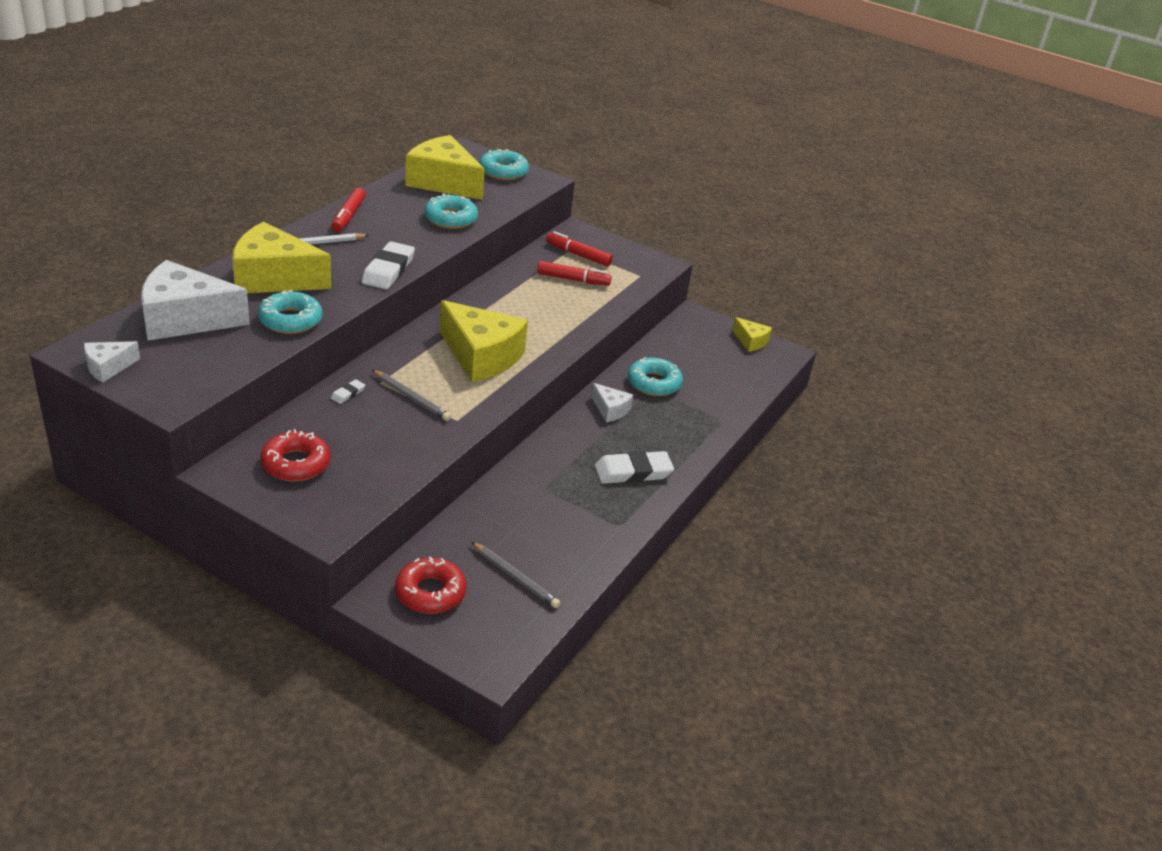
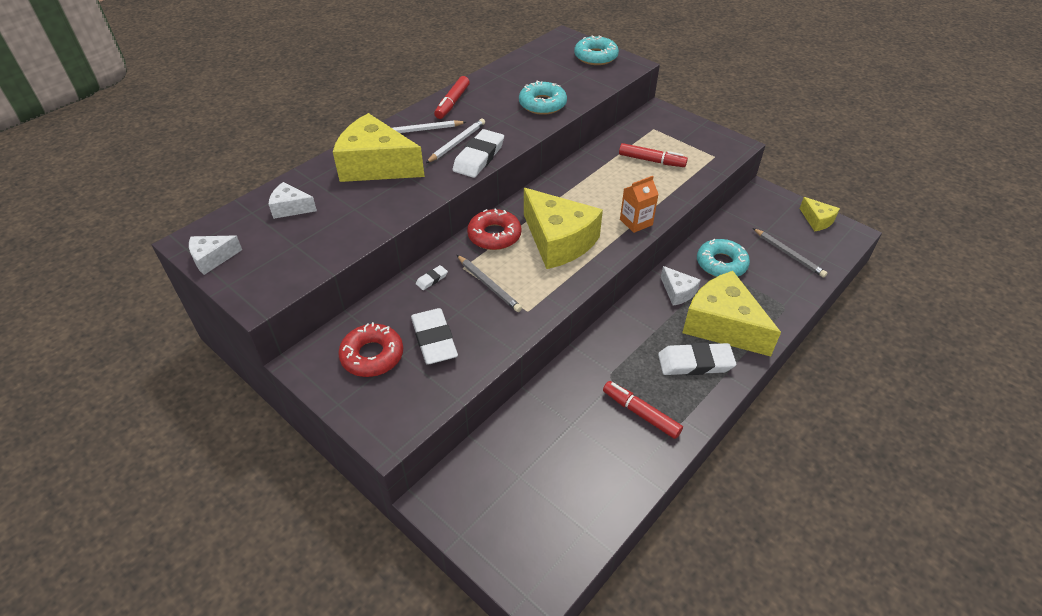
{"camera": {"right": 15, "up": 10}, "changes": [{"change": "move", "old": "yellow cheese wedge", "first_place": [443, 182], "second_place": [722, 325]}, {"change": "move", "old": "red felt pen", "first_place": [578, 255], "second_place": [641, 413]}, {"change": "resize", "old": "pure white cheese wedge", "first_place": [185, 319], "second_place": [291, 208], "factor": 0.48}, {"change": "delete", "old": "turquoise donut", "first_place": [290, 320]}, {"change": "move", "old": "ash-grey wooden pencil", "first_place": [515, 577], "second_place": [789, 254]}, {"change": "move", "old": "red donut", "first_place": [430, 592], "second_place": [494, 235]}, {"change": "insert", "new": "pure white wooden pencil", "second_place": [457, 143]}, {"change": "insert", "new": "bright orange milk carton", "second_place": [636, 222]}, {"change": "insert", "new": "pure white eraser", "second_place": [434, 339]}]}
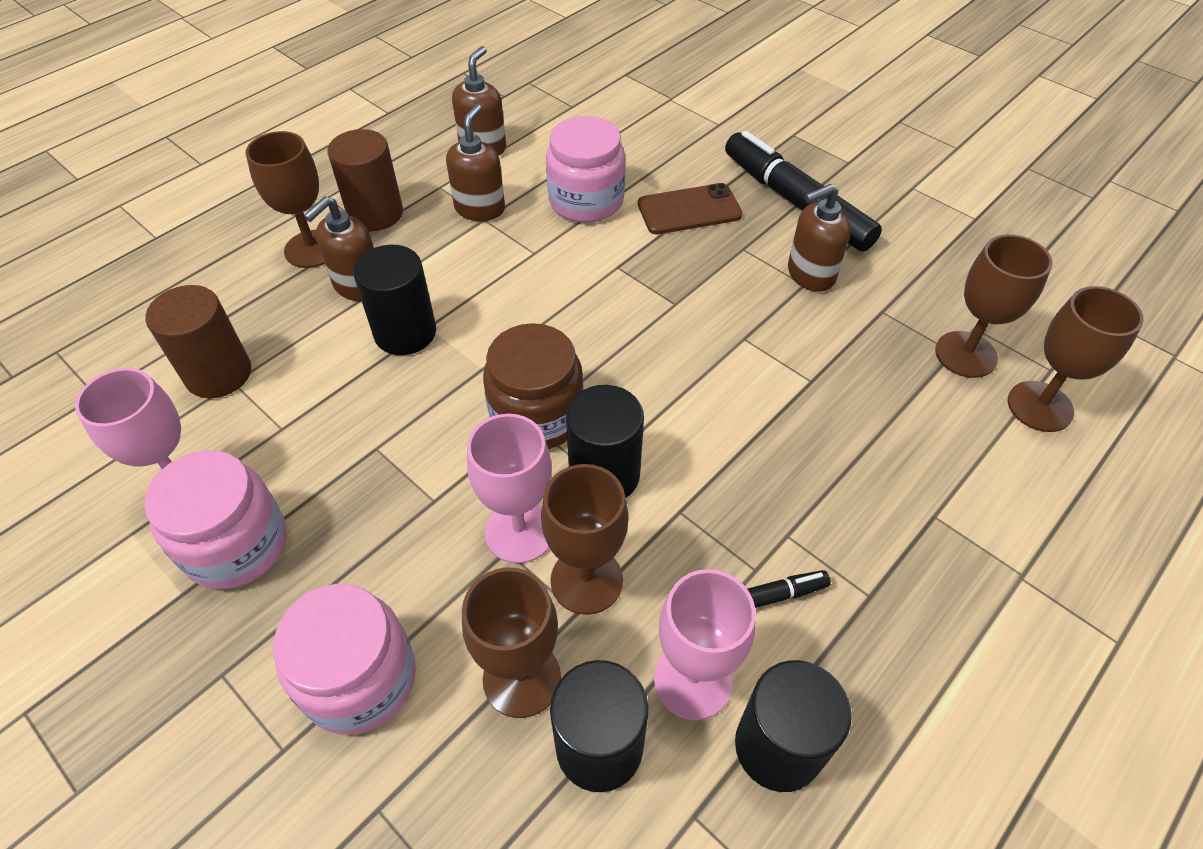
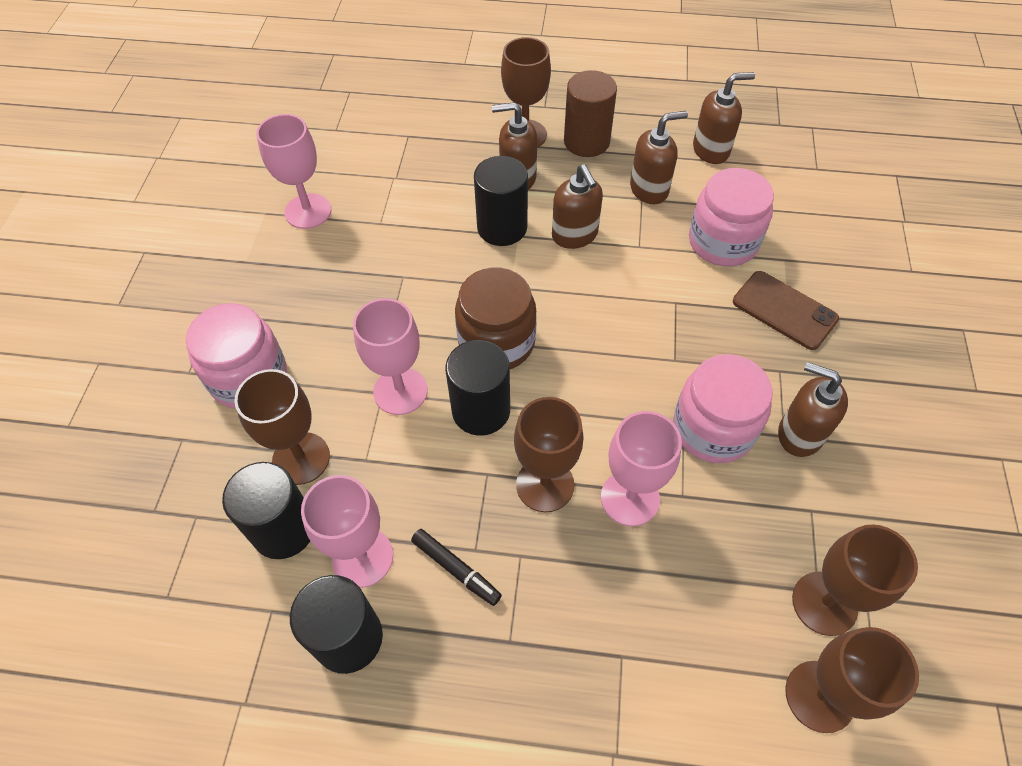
{"camera": {"right": 55, "up": 5}, "changes": [{"change": "delete", "old": "black felt pen", "first_place": [795, 202]}, {"change": "delete", "old": "brown solid cylinder", "first_place": [218, 374]}, {"change": "move", "old": "rosy jar", "first_place": [236, 545], "second_place": [713, 428]}, {"change": "move", "old": "brown goblet", "first_place": [586, 580], "second_place": [545, 485]}, {"change": "insert", "new": "brown soap dispenser", "second_place": [575, 235]}, {"change": "insert", "new": "rosy goblet", "second_place": [630, 498]}]}
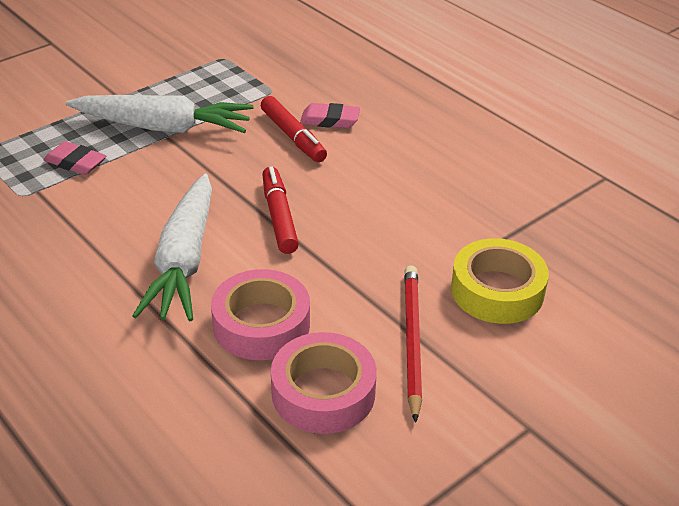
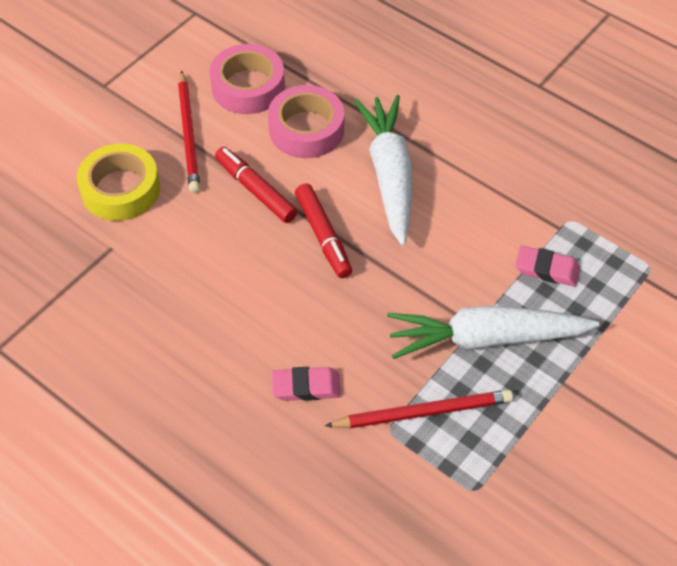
{"camera": {"right": 170, "up": 15}, "changes": [{"change": "move", "old": "red felt pen", "first_place": [293, 136], "second_place": [255, 190]}, {"change": "insert", "new": "red wooden pencil", "second_place": [423, 412]}]}
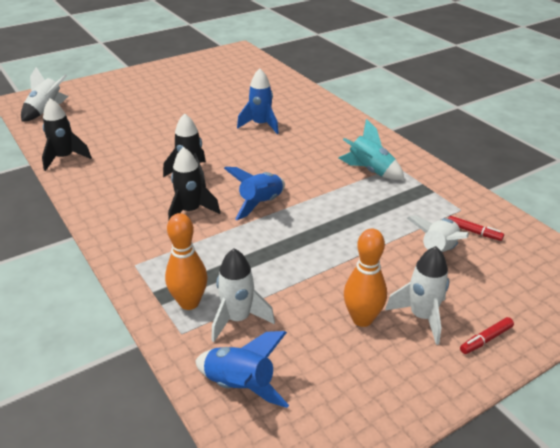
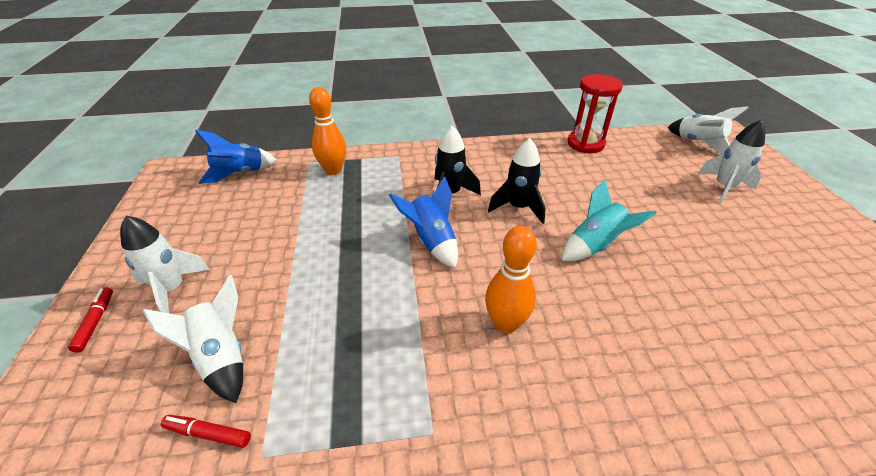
{"camera": {"right": 115, "up": 5}, "changes": [{"change": "delete", "old": "royal blue rocket", "first_place": [261, 125]}, {"change": "replace", "old": "black rocket", "new": "red hourglass", "first_place": [64, 158], "second_place": [585, 144]}, {"change": "move", "old": "turquoise rocket", "first_place": [370, 171], "second_place": [595, 245]}, {"change": "rotate", "old": "red felt pen", "first_place": [473, 232], "second_place": [208, 434], "degrees": 45}, {"change": "move", "old": "bright orange skittle", "first_place": [362, 319], "second_place": [505, 324]}, {"change": "move", "old": "pure white rocket", "first_place": [238, 319], "second_place": [724, 188]}]}
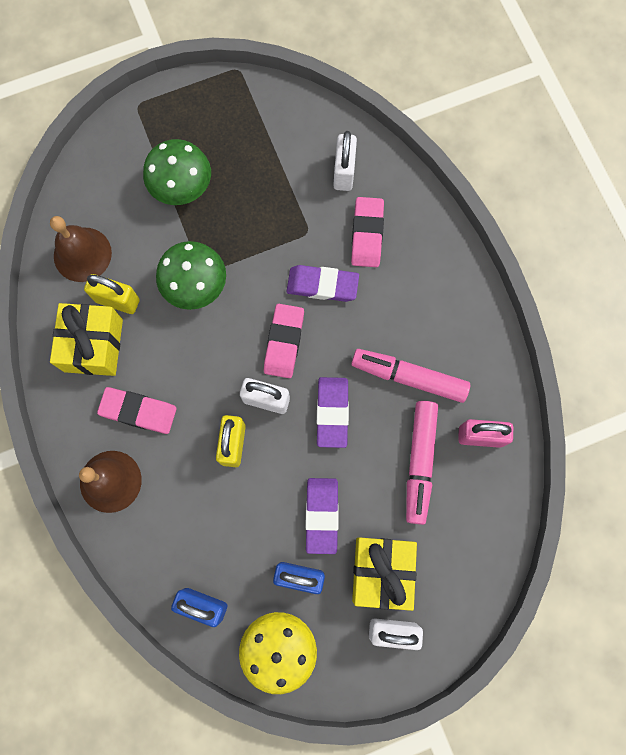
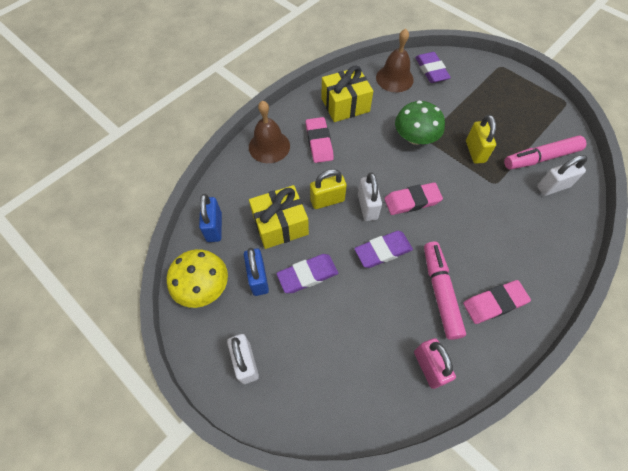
{"camera": {"right": 65, "up": -15}, "changes": [{"change": "delete", "old": "green fungus", "first_place": [181, 186]}, {"change": "move", "old": "rosy eraser", "first_place": [367, 234], "second_place": [494, 303]}, {"change": "move", "old": "royal purple eraser", "first_place": [322, 285], "second_place": [431, 70]}, {"change": "move", "old": "yellow lock", "first_place": [117, 300], "second_place": [475, 151]}, {"change": "move", "old": "rosy felt pen", "first_place": [419, 462], "second_place": [540, 158]}, {"change": "move", "old": "yellow present", "first_place": [381, 571], "second_place": [280, 225]}]}
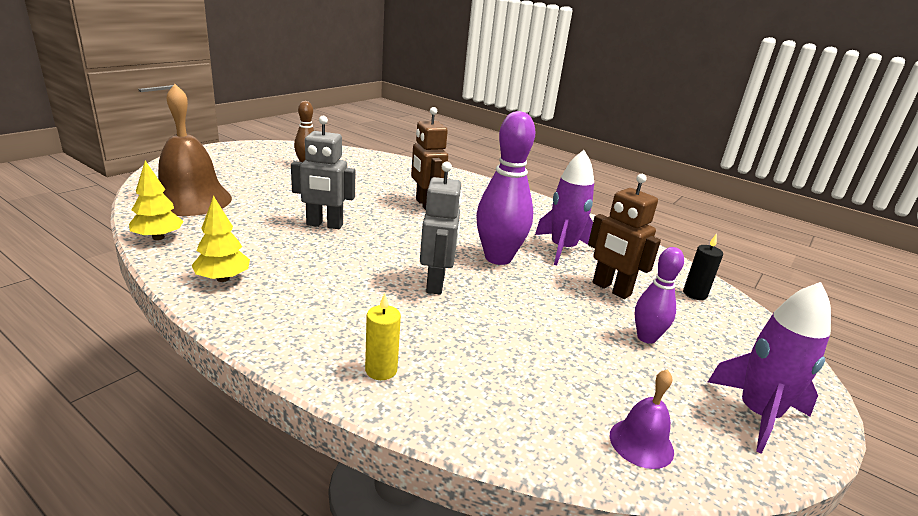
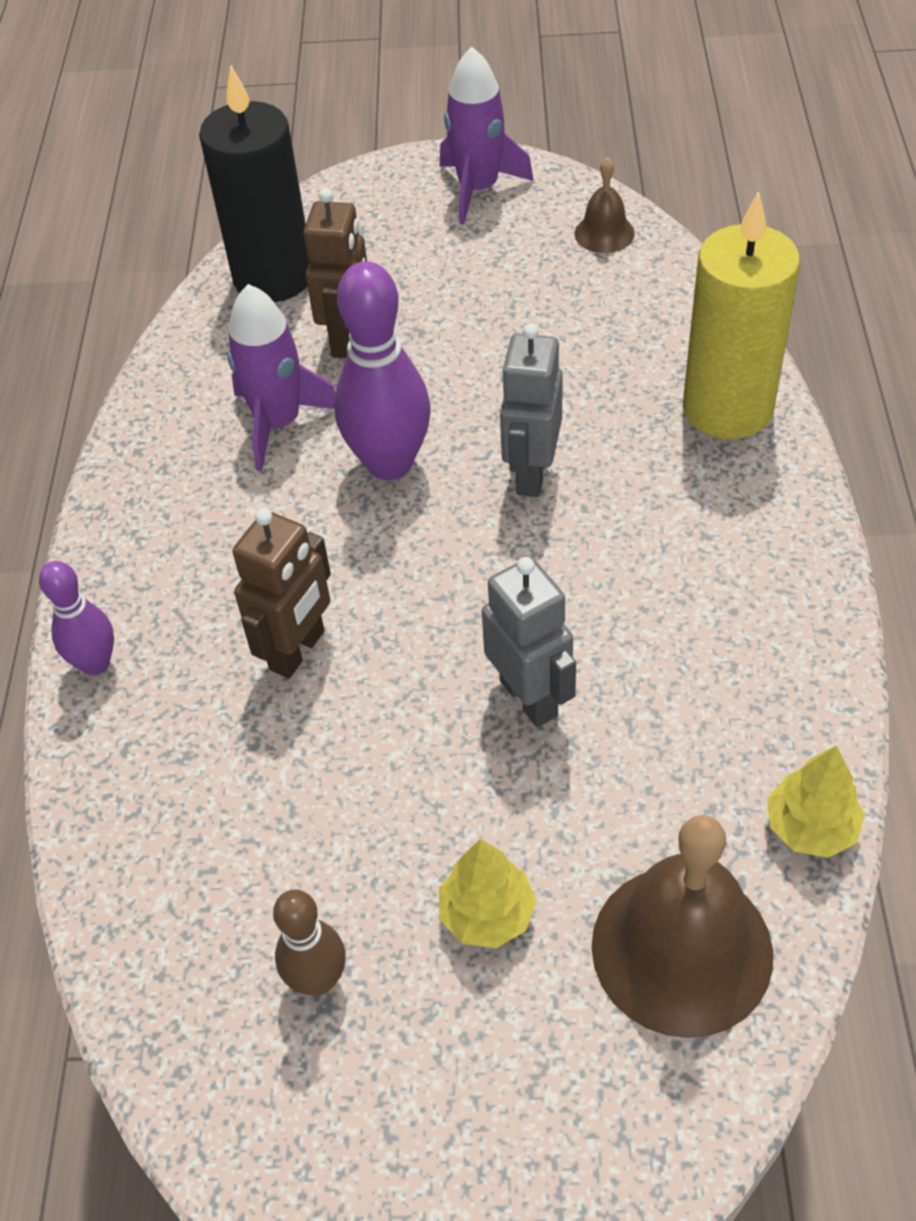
{"camera": {"right": -120, "up": 25}, "changes": [{"change": "rotate", "old": "ash-grey robot figure", "first_place": [436, 283], "second_place": [531, 474], "degrees": -45}, {"change": "move", "old": "yellow fir tree", "first_place": [223, 278], "second_place": [487, 914]}, {"change": "resize", "old": "black pillar candle", "first_place": [694, 294], "second_place": [273, 277], "factor": 2.41}, {"change": "move", "old": "royal purple skittle", "first_place": [646, 338], "second_place": [96, 663]}, {"change": "resize", "old": "yellow pillar candle", "first_place": [381, 370], "second_place": [727, 408], "factor": 2.41}, {"change": "recolor", "old": "royal purple bell", "new": "brown bell", "first_place": [641, 443], "second_place": [604, 233]}]}
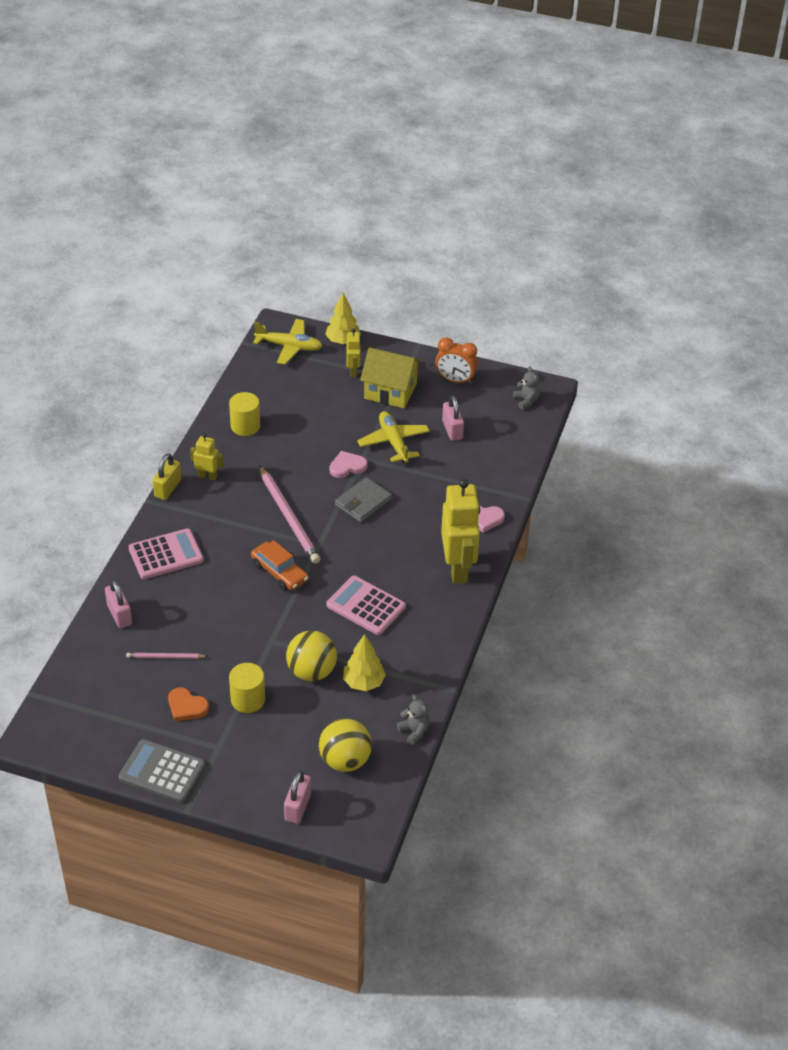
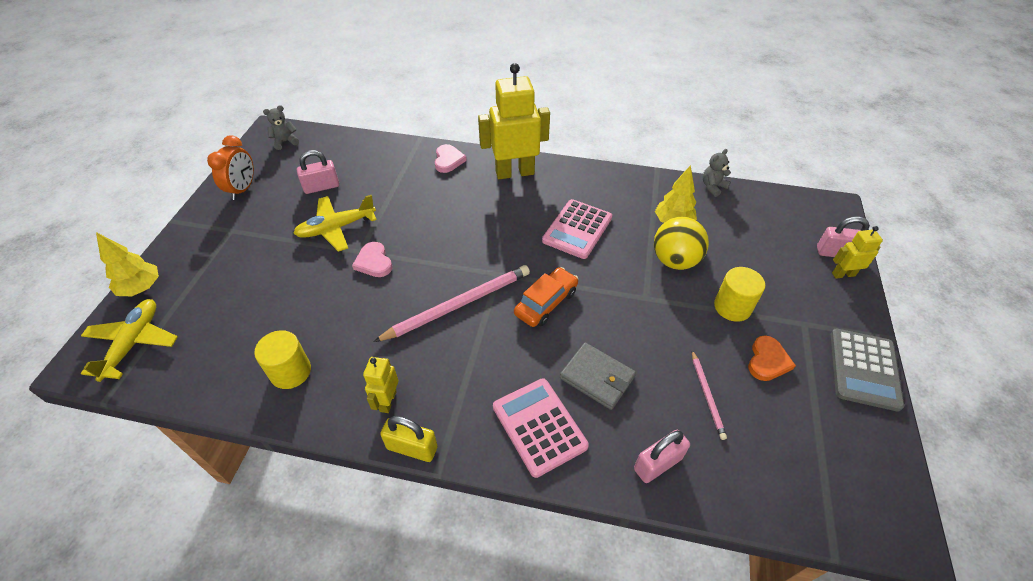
{"camera": {"right": -95, "up": 5}, "changes": [{"change": "move", "old": "yellow robot figure", "first_place": [353, 371], "second_place": [843, 274]}, {"change": "delete", "old": "yellow toy house", "first_place": [390, 391]}, {"change": "move", "old": "ash-grey wallet", "first_place": [363, 502], "second_place": [597, 377]}, {"change": "delete", "old": "yellow sphere", "first_place": [345, 760]}]}
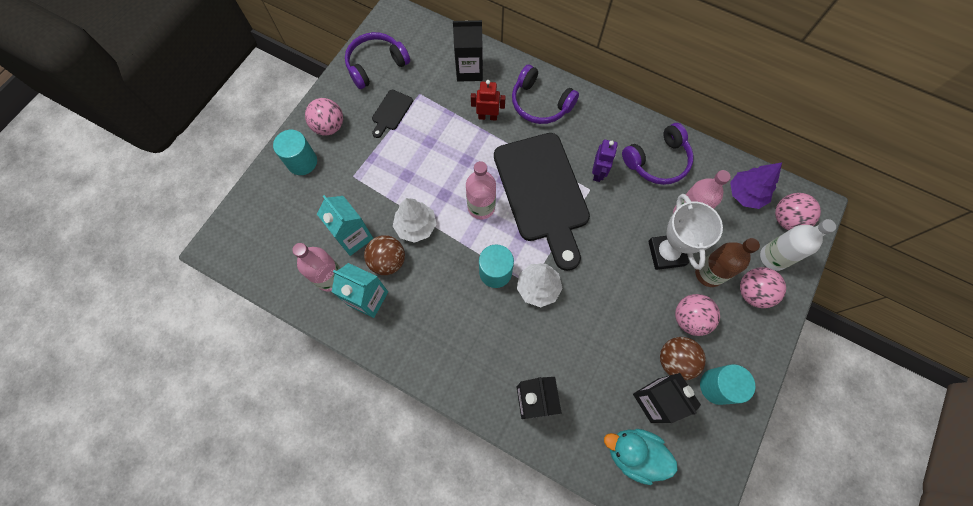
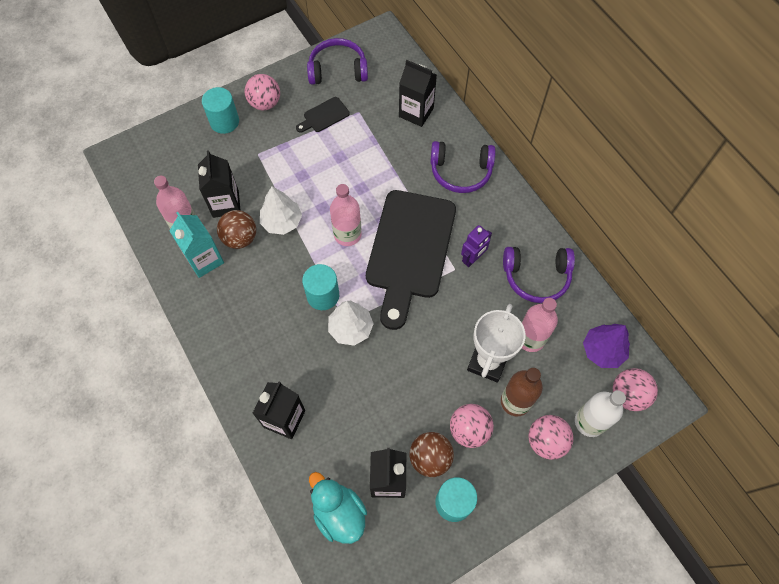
{"camera": {"right": 30, "up": -5}, "changes": [{"change": "rotate", "old": "royal purple over-ear headphones", "first_place": [540, 103], "second_place": [461, 172], "degrees": -60}, {"change": "delete", "old": "red robot figure", "first_place": [487, 117]}, {"change": "recolor", "old": "turquoise milk carton", "new": "black milk carton", "first_place": [353, 237], "second_place": [225, 204]}]}
